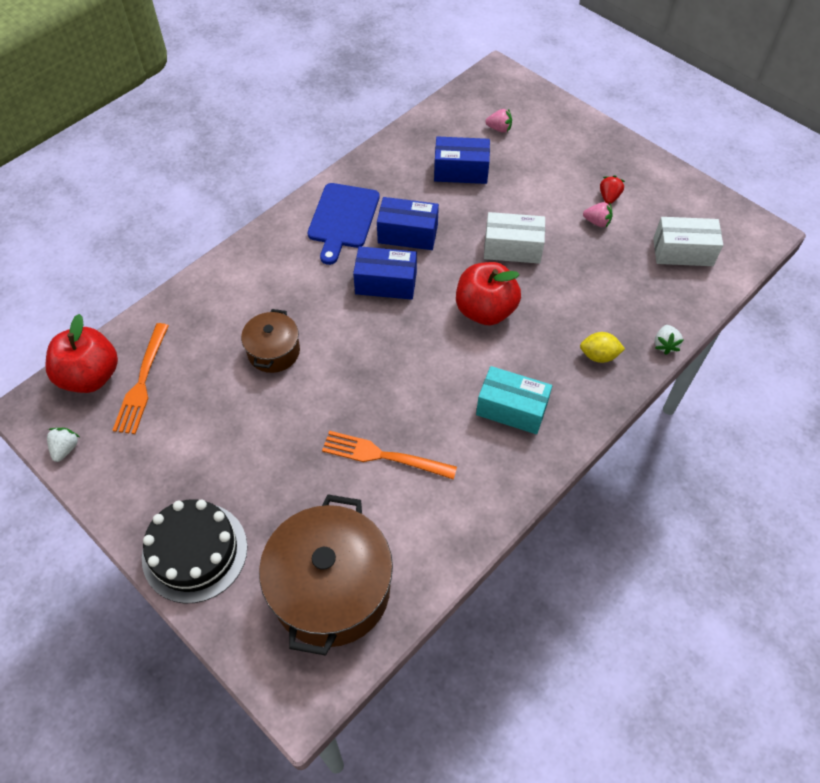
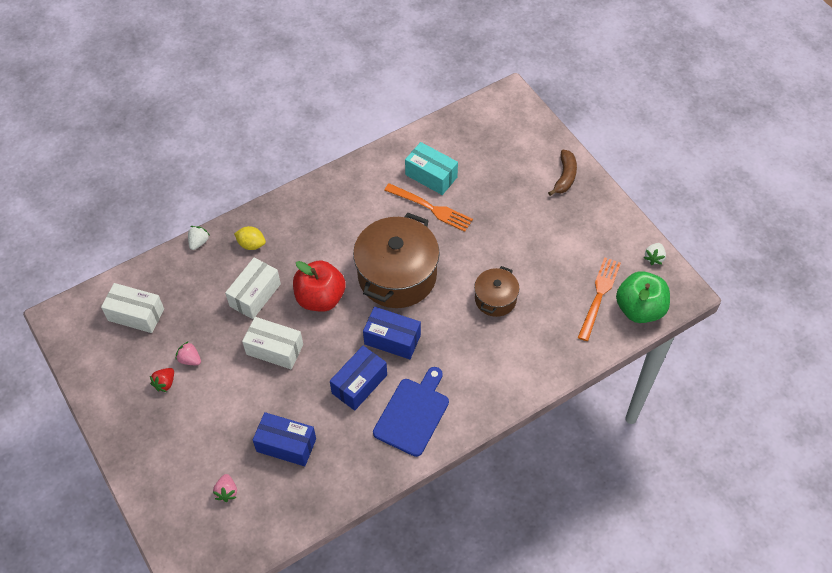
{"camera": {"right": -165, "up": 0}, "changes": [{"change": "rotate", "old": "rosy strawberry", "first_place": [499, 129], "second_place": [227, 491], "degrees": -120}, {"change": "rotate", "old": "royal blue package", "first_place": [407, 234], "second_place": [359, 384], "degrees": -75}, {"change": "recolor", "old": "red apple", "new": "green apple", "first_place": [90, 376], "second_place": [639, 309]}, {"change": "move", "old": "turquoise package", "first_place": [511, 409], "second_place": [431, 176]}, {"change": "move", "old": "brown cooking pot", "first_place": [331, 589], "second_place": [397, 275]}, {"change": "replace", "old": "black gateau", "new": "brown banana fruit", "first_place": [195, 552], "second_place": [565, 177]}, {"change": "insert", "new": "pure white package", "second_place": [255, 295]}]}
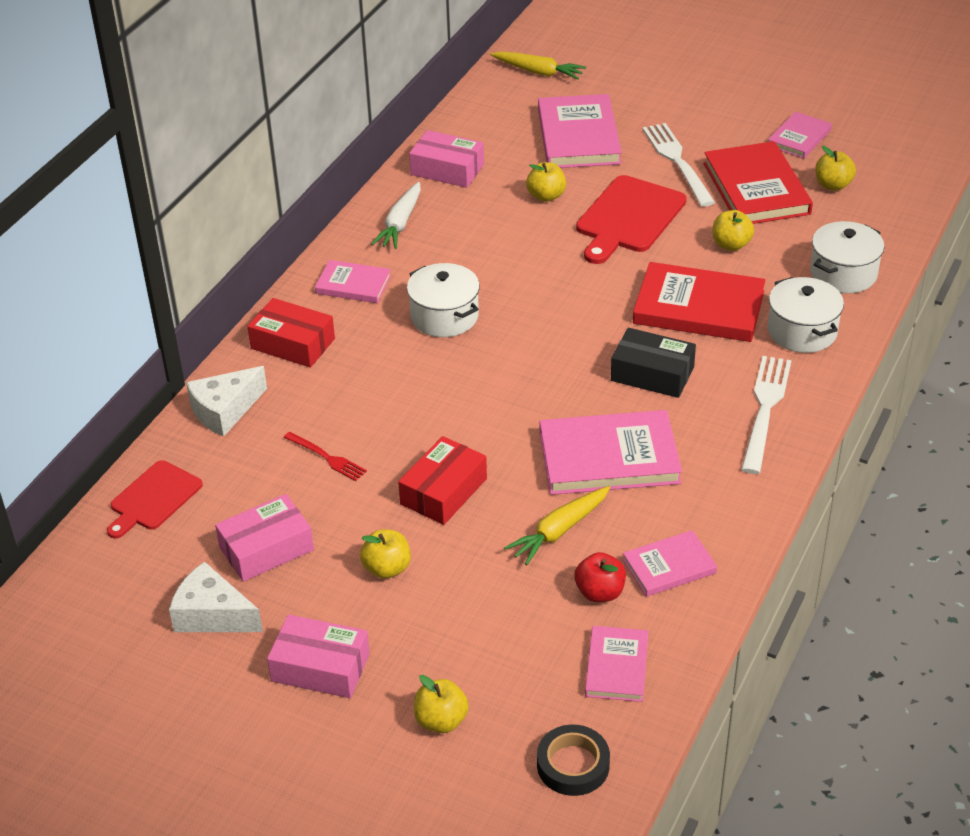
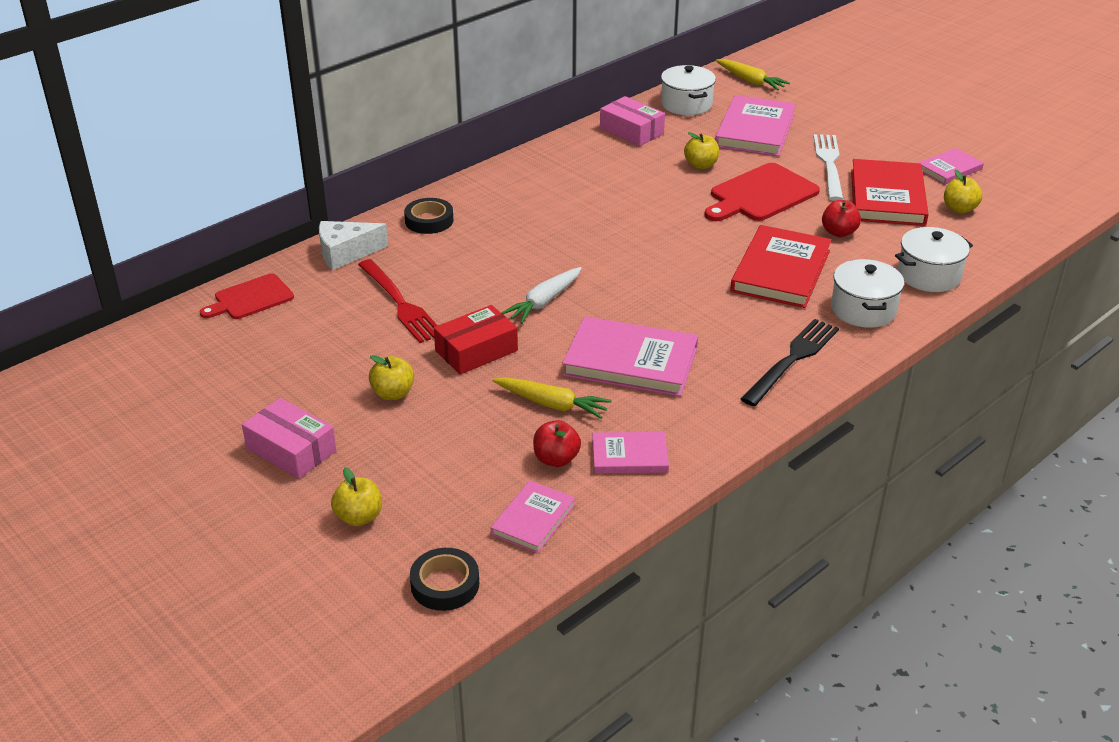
{"camera": {"right": 20, "up": -5}, "changes": [{"change": "move", "old": "pure white root vegetable", "first_place": [400, 223], "second_place": [544, 302]}, {"change": "recolor", "old": "yellow apple", "new": "red apple", "first_place": [731, 245], "second_place": [839, 232]}, {"change": "delete", "old": "rosy hardcover", "first_place": [353, 285]}, {"change": "rotate", "old": "red hardcover", "first_place": [699, 307], "second_place": [781, 271], "degrees": 75}, {"change": "move", "old": "pure white cooking pot", "first_place": [444, 316], "second_place": [686, 104]}, {"change": "replace", "old": "red package", "new": "black roll of tape", "first_place": [293, 343], "second_place": [429, 220]}, {"change": "delete", "old": "black package", "first_place": [652, 374]}, {"change": "recolor", "old": "pure white fork", "new": "black fork", "first_place": [765, 409], "second_place": [792, 359]}, {"change": "resize", "old": "red fork", "first_place": [327, 457], "second_place": [401, 304], "factor": 1.77}, {"change": "rotate", "old": "yellow root vegetable", "first_place": [559, 531], "second_place": [552, 404], "degrees": -135}, {"change": "delete", "old": "rosy package", "first_place": [266, 549]}, {"change": "delete", "old": "pure white cheese wedge", "first_place": [212, 615]}]}
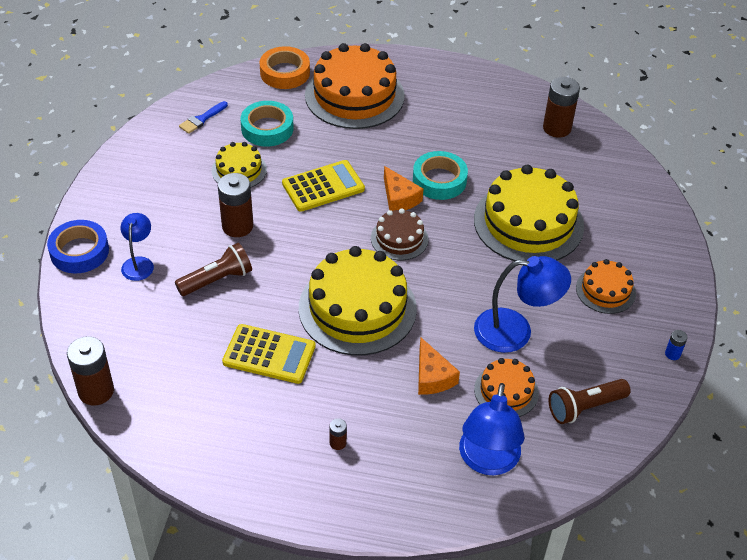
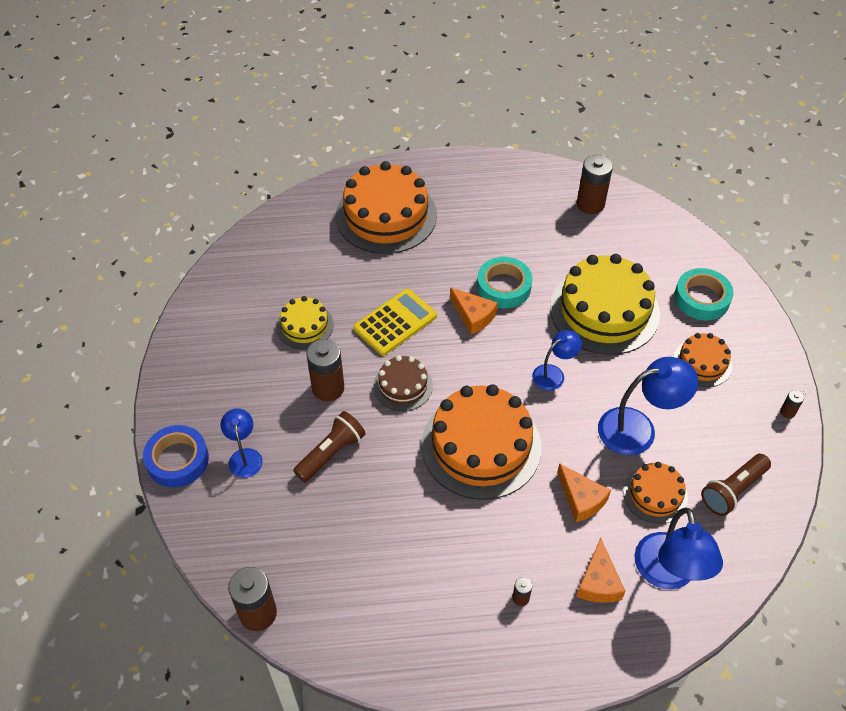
{"camera": {"right": -15, "up": 5}, "changes": [{"change": "delete", "old": "bright orange roll of tape", "first_place": [285, 73]}, {"change": "delete", "old": "royal blue paint brush", "first_place": [202, 119]}, {"change": "move", "old": "turquoise roll of tape", "first_place": [267, 128], "second_place": [701, 298]}, {"change": "move", "old": "brown gateau", "first_place": [399, 238], "second_place": [403, 386]}, {"change": "recolor", "old": "yellow gateau", "new": "bright orange gateau", "first_place": [357, 308], "second_place": [481, 446]}, {"change": "delete", "old": "yellow calculator", "first_place": [269, 354]}, {"change": "recolor", "old": "royal blue battery", "new": "brown battery", "first_place": [672, 354], "second_place": [787, 412]}, {"change": "insert", "new": "royal blue lamp", "second_place": [553, 374]}, {"change": "insert", "new": "bright orange cheese wedge", "second_place": [598, 582]}]}
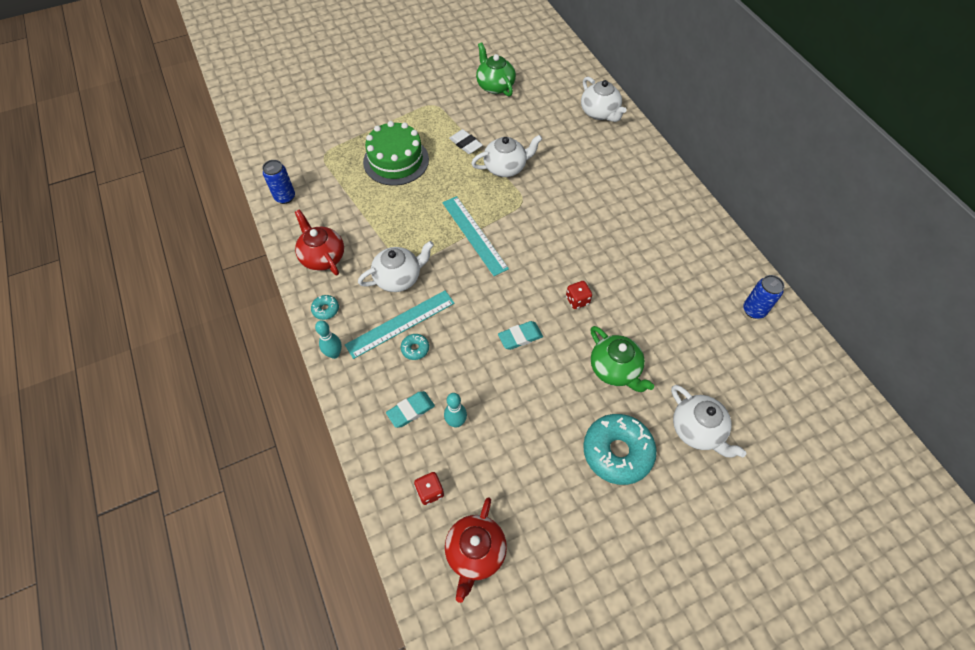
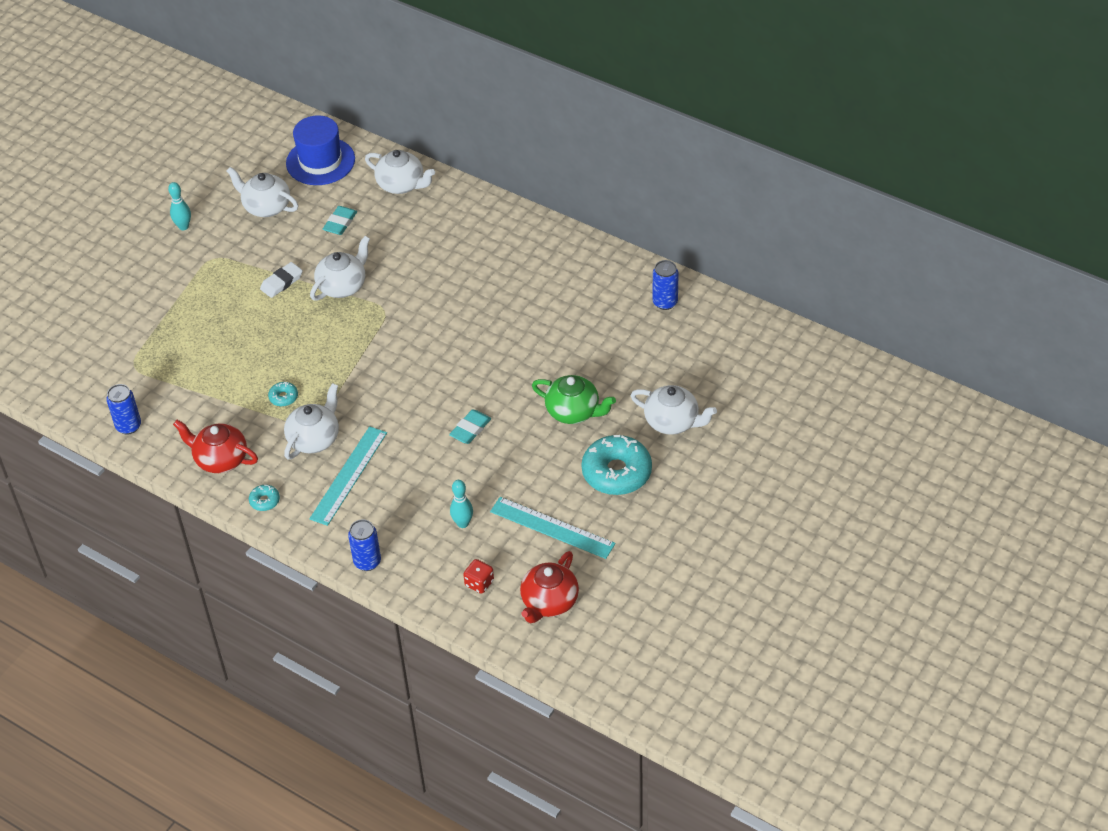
{"camera": {"right": -30, "up": -10}, "changes": [{"change": "recolor", "old": "green tea pot", "new": "pure white tea pot", "first_place": [495, 86], "second_place": [266, 207]}, {"change": "delete", "old": "green gateau", "first_place": [396, 161]}, {"change": "rotate", "old": "pure white eraser", "first_place": [465, 144], "second_place": [282, 282], "degrees": -60}, {"change": "move", "old": "turquoise straightedge", "first_place": [474, 235], "second_place": [552, 528]}, {"change": "delete", "old": "red game die", "first_place": [577, 300]}, {"change": "move", "old": "turquoise skittle", "first_place": [334, 354], "second_place": [183, 226]}, {"change": "move", "old": "turquoise donut", "first_place": [415, 349], "second_place": [283, 397]}, {"change": "move", "old": "turquoise eraser", "first_place": [411, 410], "second_place": [340, 223]}, {"change": "rotate", "old": "red tea pot", "first_place": [475, 552], "second_place": [549, 602], "degrees": 45}, {"change": "insert", "new": "royal blue tall hat", "second_place": [320, 161]}, {"change": "insert", "new": "royal blue soda can", "second_place": [367, 562]}]}
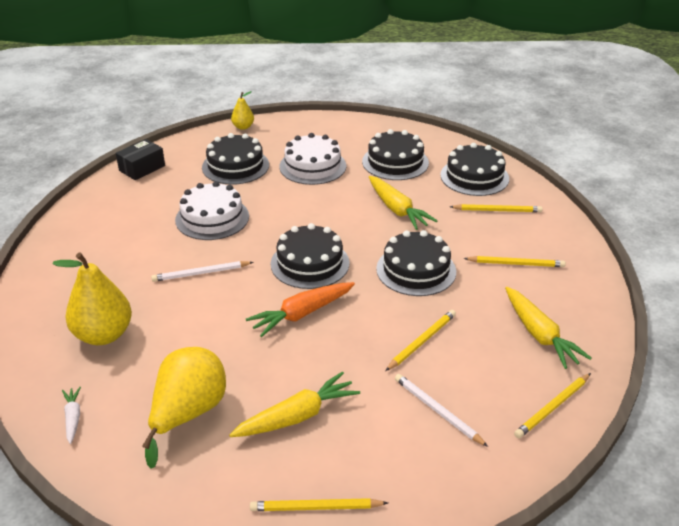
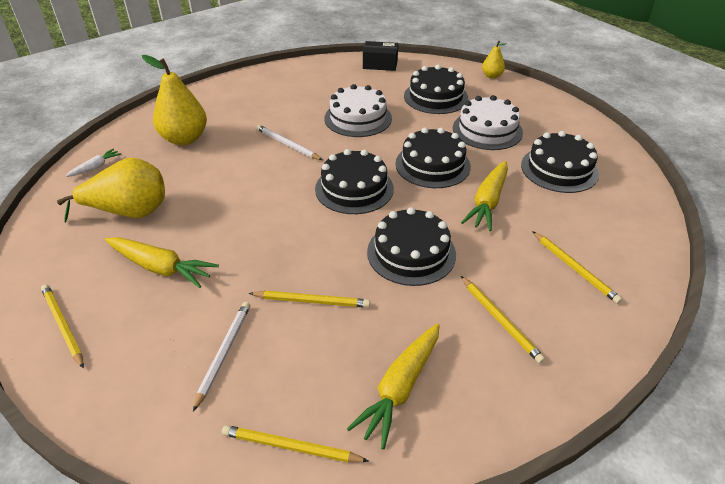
{"camera": {"right": 55, "up": 5}, "changes": [{"change": "move", "old": "black gateau", "first_place": [474, 177], "second_place": [432, 165]}, {"change": "delete", "old": "bright orange root vegetable", "first_place": [301, 314]}]}
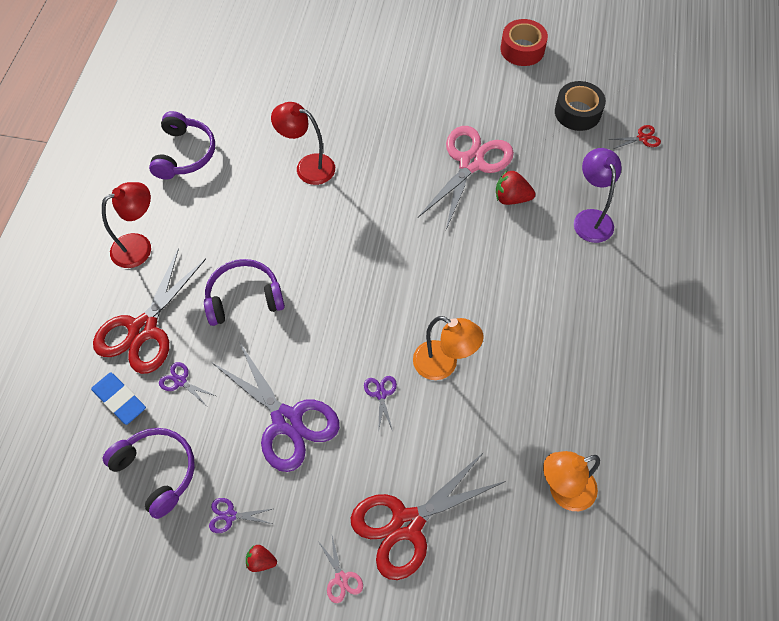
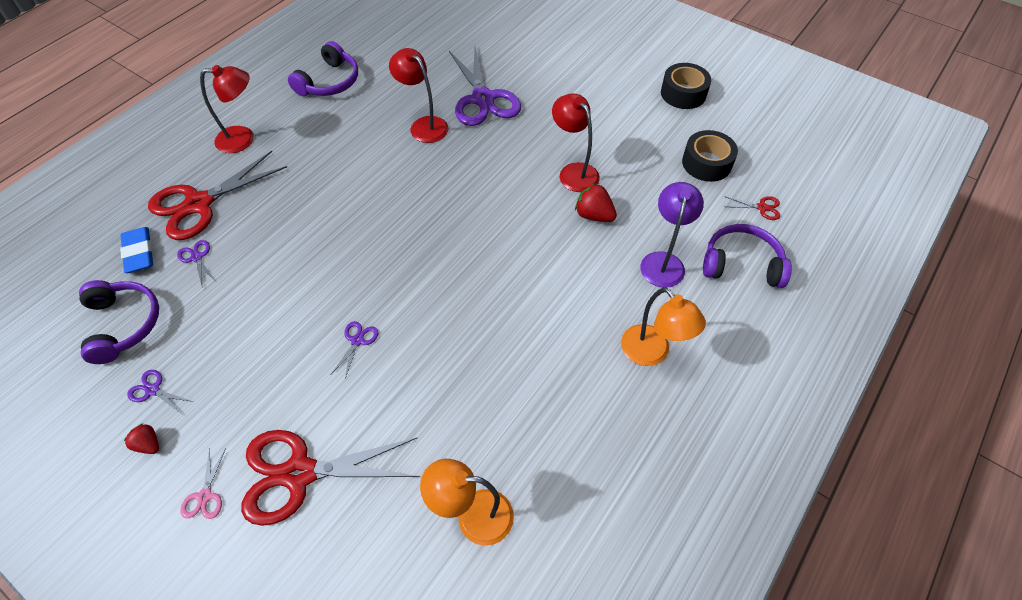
{"camera": {"right": 25, "up": -5}, "changes": [{"change": "recolor", "old": "red roll of tape", "new": "black roll of tape", "first_place": [522, 49], "second_place": [683, 93]}, {"change": "replace", "old": "rosy pair of scissors", "new": "red lamp", "first_place": [471, 163], "second_place": [573, 172]}, {"change": "move", "old": "royal purple over-ear headphones", "first_place": [244, 298], "second_place": [741, 264]}, {"change": "move", "old": "bright orange lamp", "first_place": [443, 365], "second_place": [652, 353]}, {"change": "move", "old": "royal purple pair of scissors", "first_place": [287, 421], "second_place": [483, 99]}]}
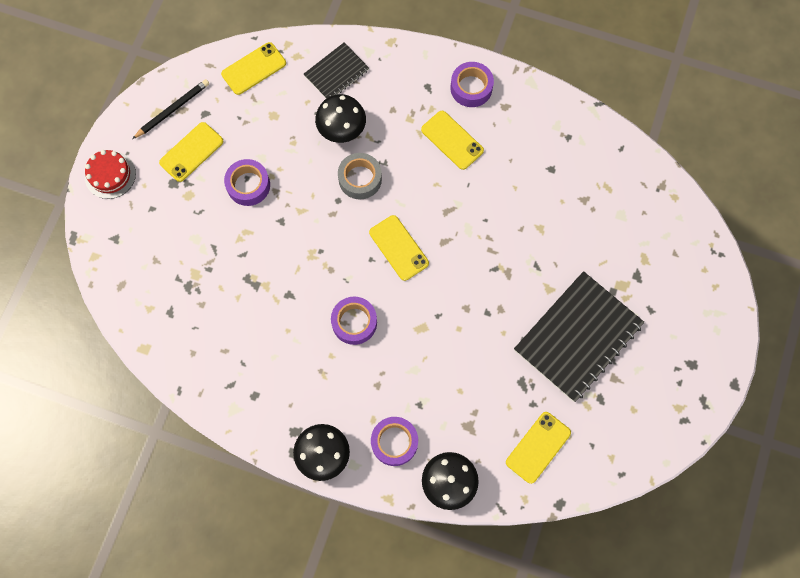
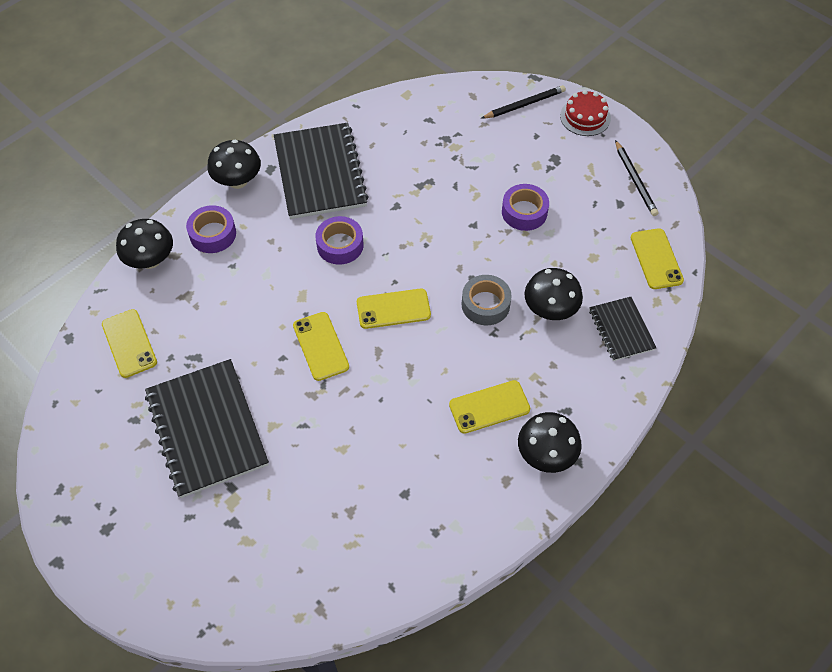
{"camera": {"right": 115, "up": -15}, "changes": [{"change": "replace", "old": "royal purple roll of tape", "new": "black fungus", "first_place": [471, 88], "second_place": [546, 454]}, {"change": "move", "old": "yellow phone", "first_place": [191, 152], "second_place": [321, 346]}, {"change": "insert", "new": "black wooden pencil", "second_place": [524, 104]}, {"change": "insert", "new": "black exercise book", "second_place": [320, 173]}]}
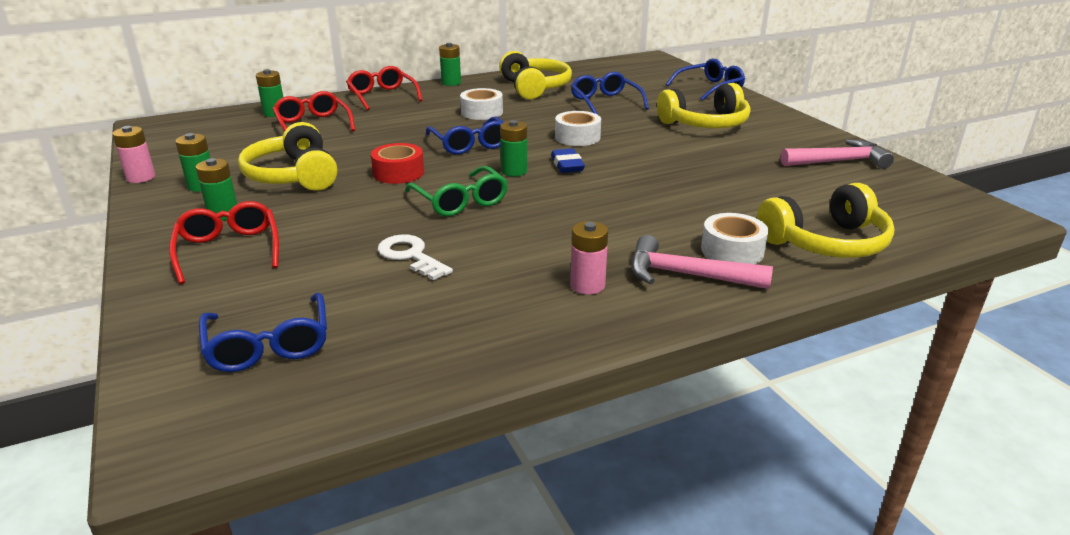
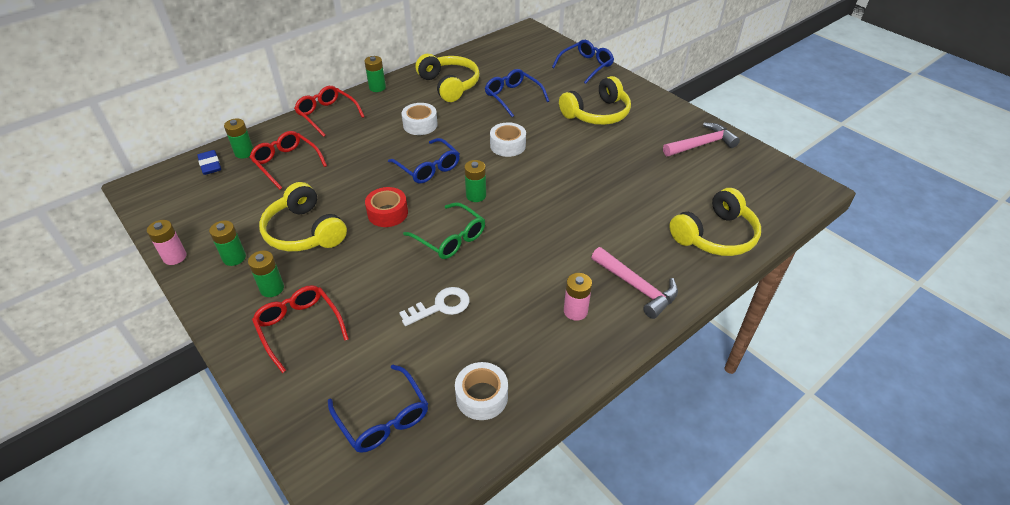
{"camera": {"right": -15, "up": 15}, "changes": [{"change": "move", "old": "royal blue eraser", "first_place": [567, 165], "second_place": [210, 165]}, {"change": "move", "old": "pure white roll of tape", "first_place": [732, 250], "second_place": [482, 396]}, {"change": "rotate", "old": "pure white door key", "first_place": [410, 256], "second_place": [440, 306], "degrees": 120}, {"change": "rotate", "old": "rosy carpenter's hammer", "first_place": [687, 275], "second_place": [636, 287], "degrees": -135}]}
